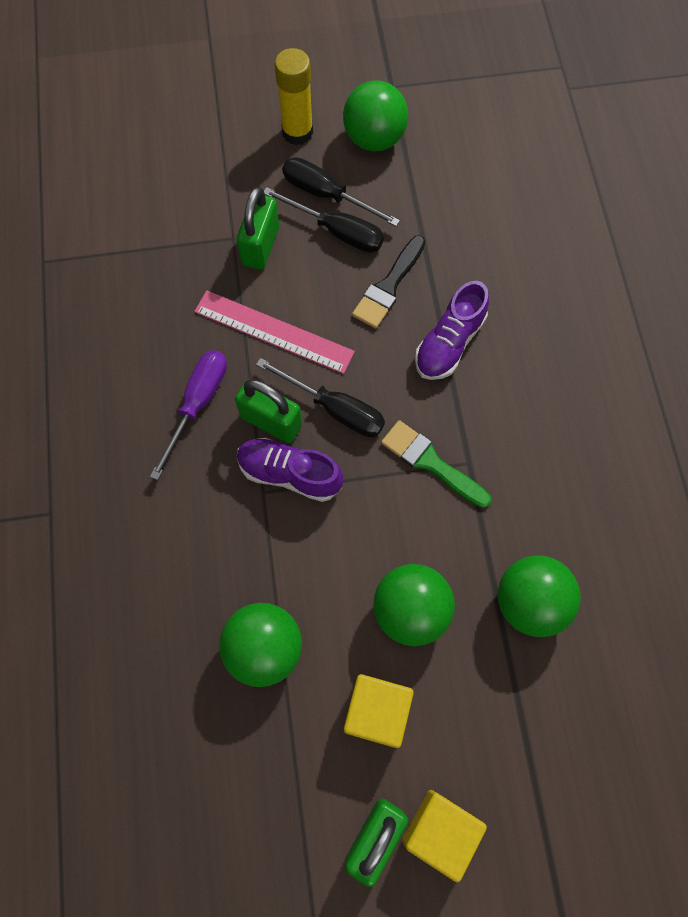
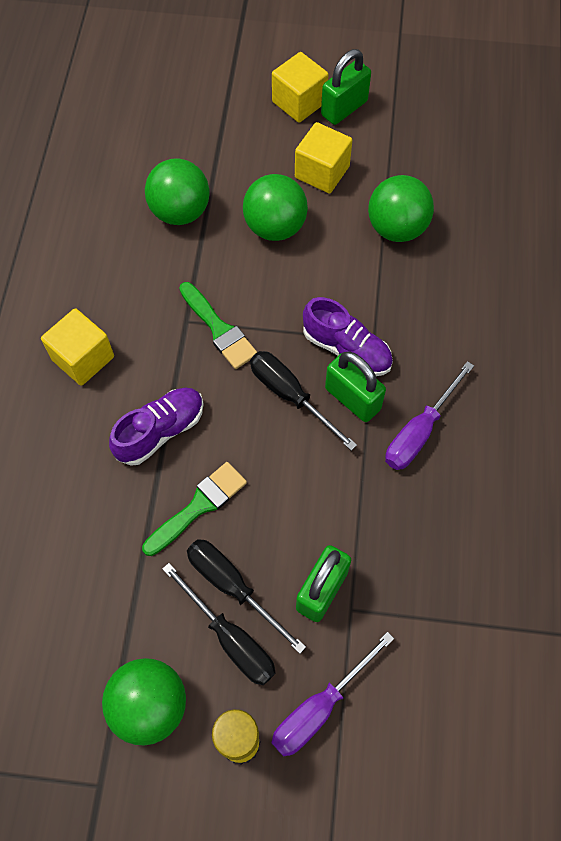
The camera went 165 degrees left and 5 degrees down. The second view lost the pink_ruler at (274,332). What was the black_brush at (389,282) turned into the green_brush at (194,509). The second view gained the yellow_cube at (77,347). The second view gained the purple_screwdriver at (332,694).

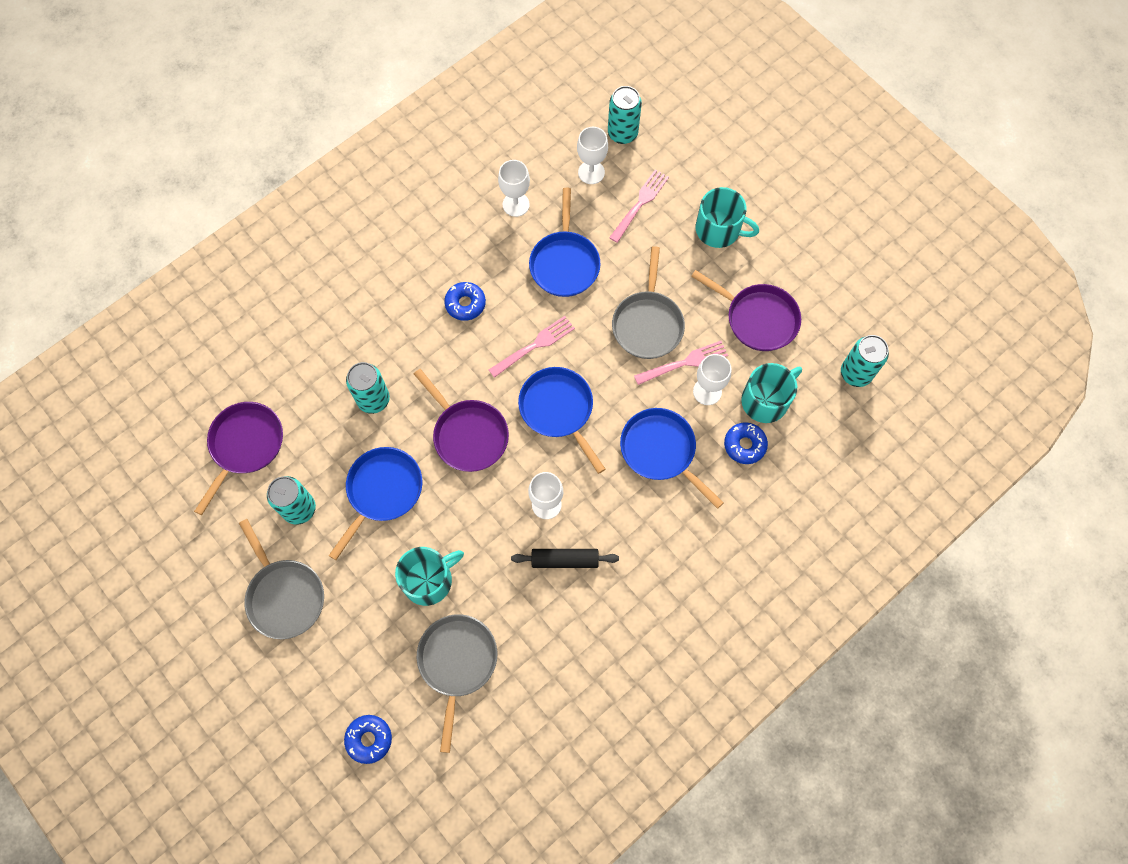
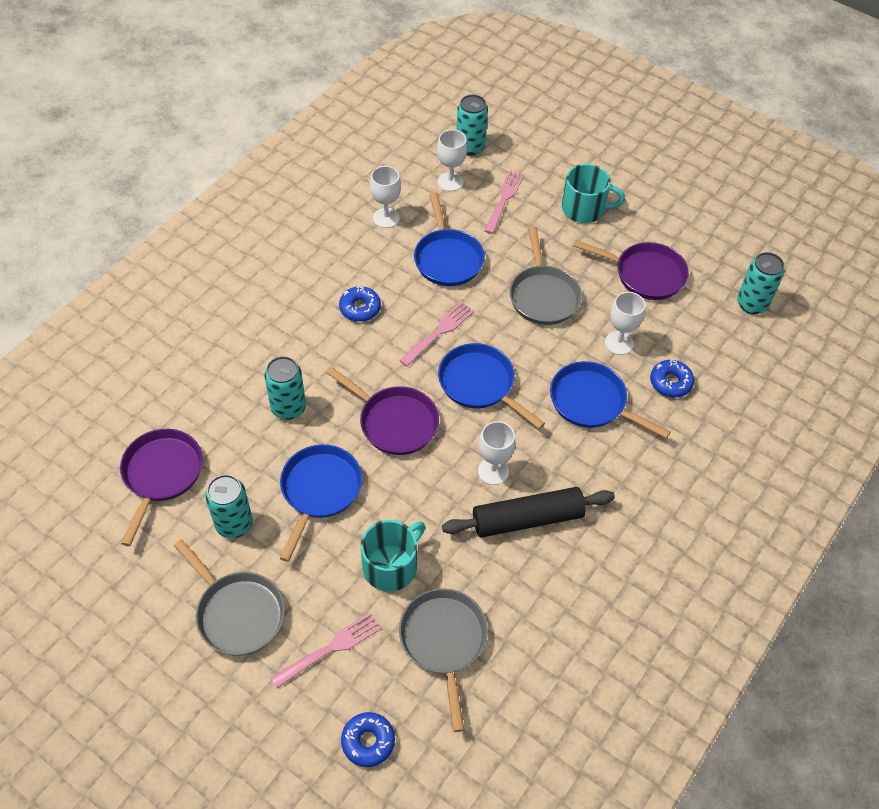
The camera went 15 degrees left and 15 degrees down. The size of the black_rolling_pin at (565,558) changed by a factor of 1.55. The pink_fork ended up elsewhere, having gone from (681,363) to (326,650). The second view lost the turquoise_mug at (771,393).

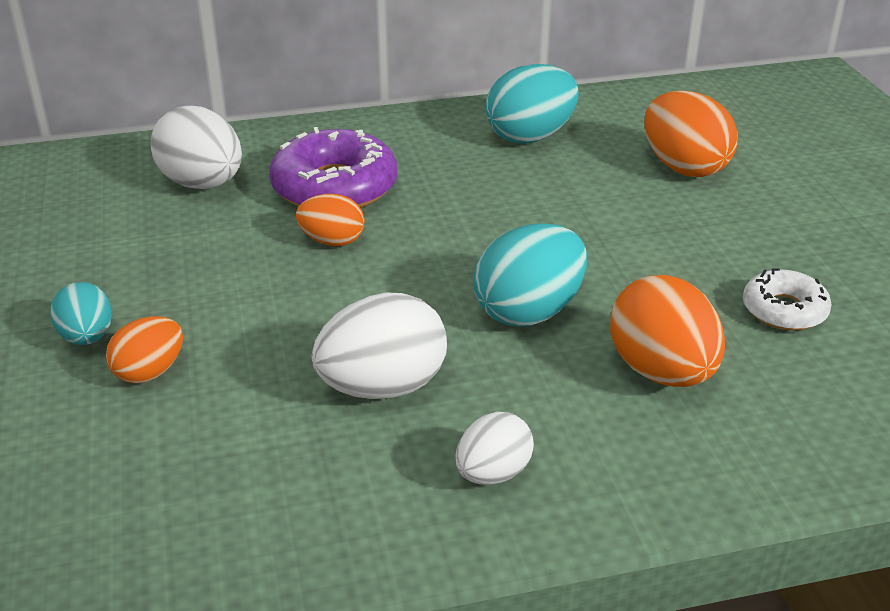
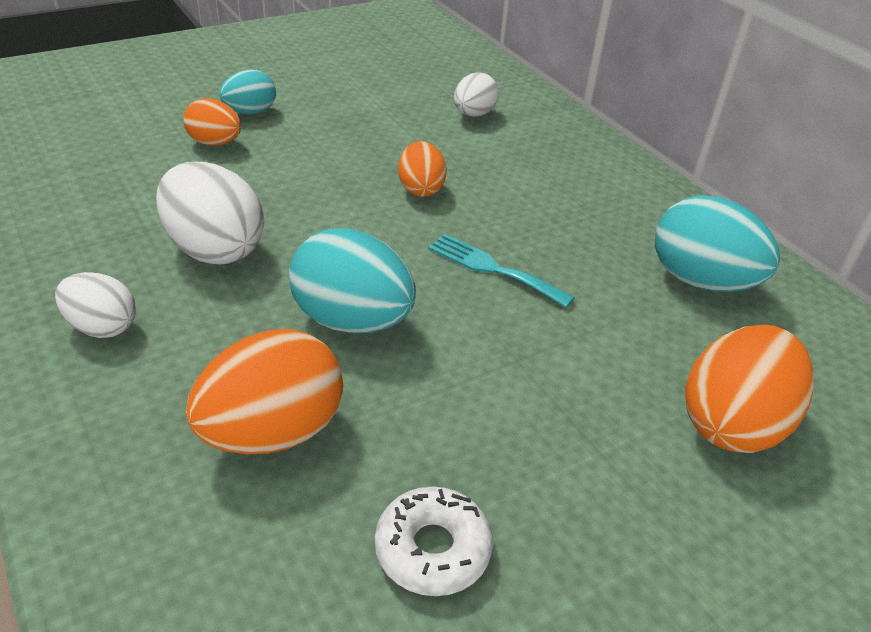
The camera went 70 degrees right and 5 degrees up. The size of the white_egg at (196,147) changed by a factor of 0.60. The second view lost the purple_donut at (333,167). The second view gained the turquoise_fork at (501,270).

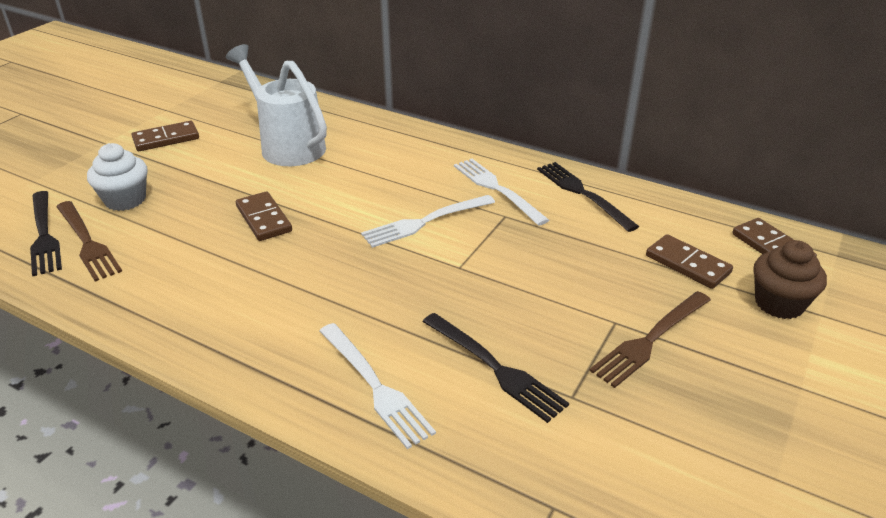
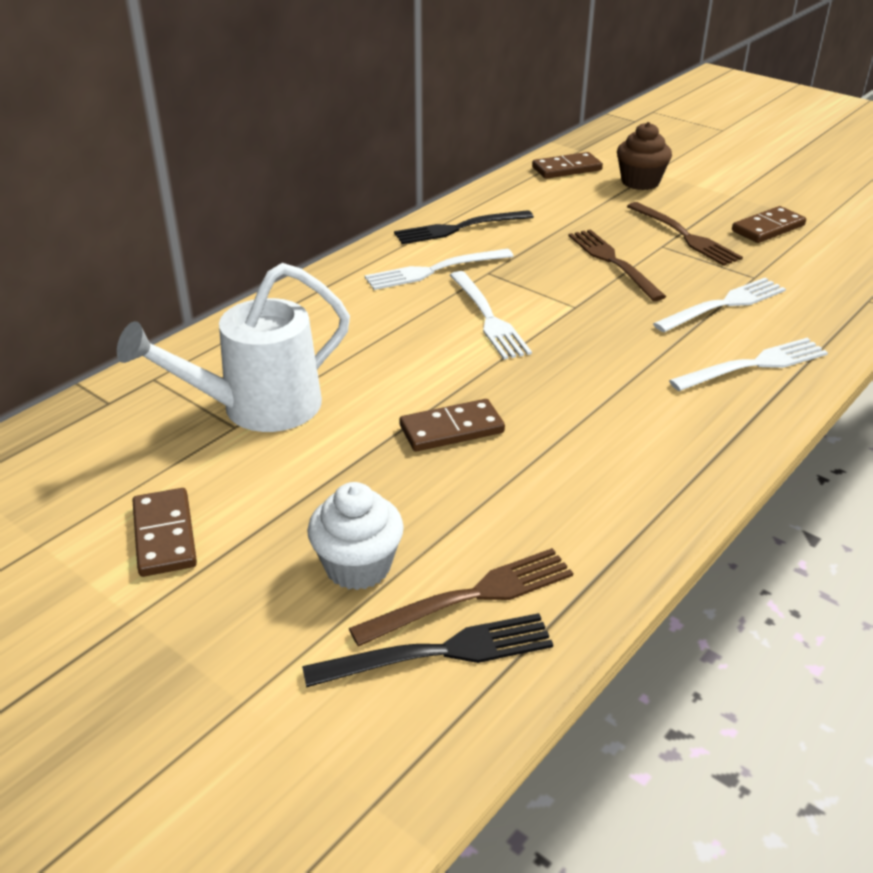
The camera went 80 degrees left and 0 degrees up. What was the black_fork at (496,368) turned into the white_fork at (719,305). The brown_domino ended up elsewhere, having gone from (689,261) to (769,224). The second view gained the brown_fork at (617,265).

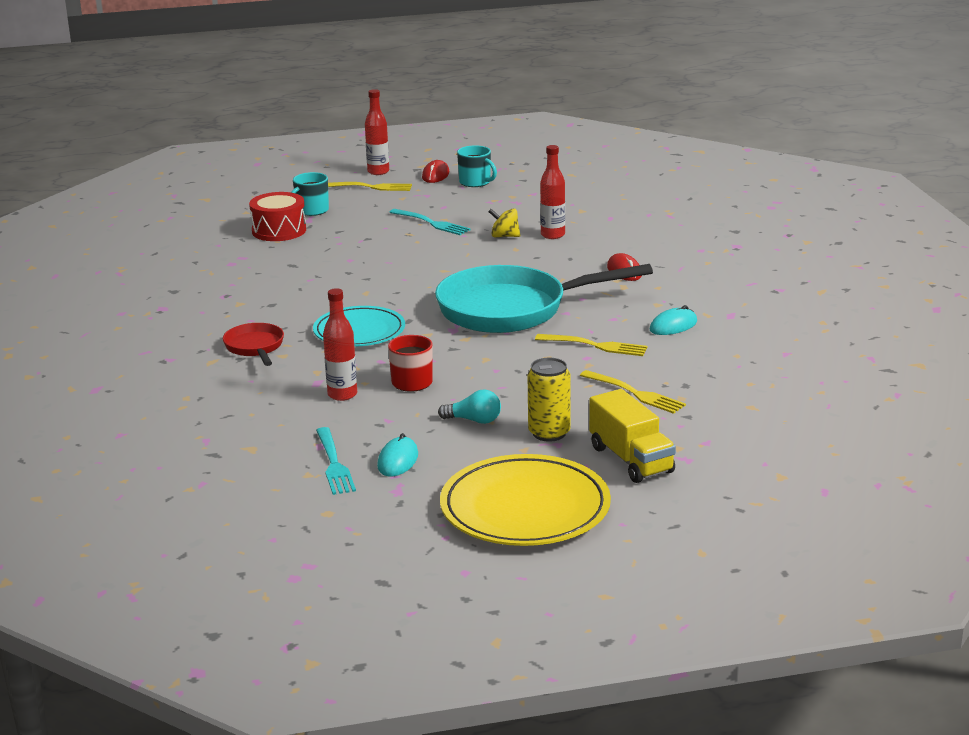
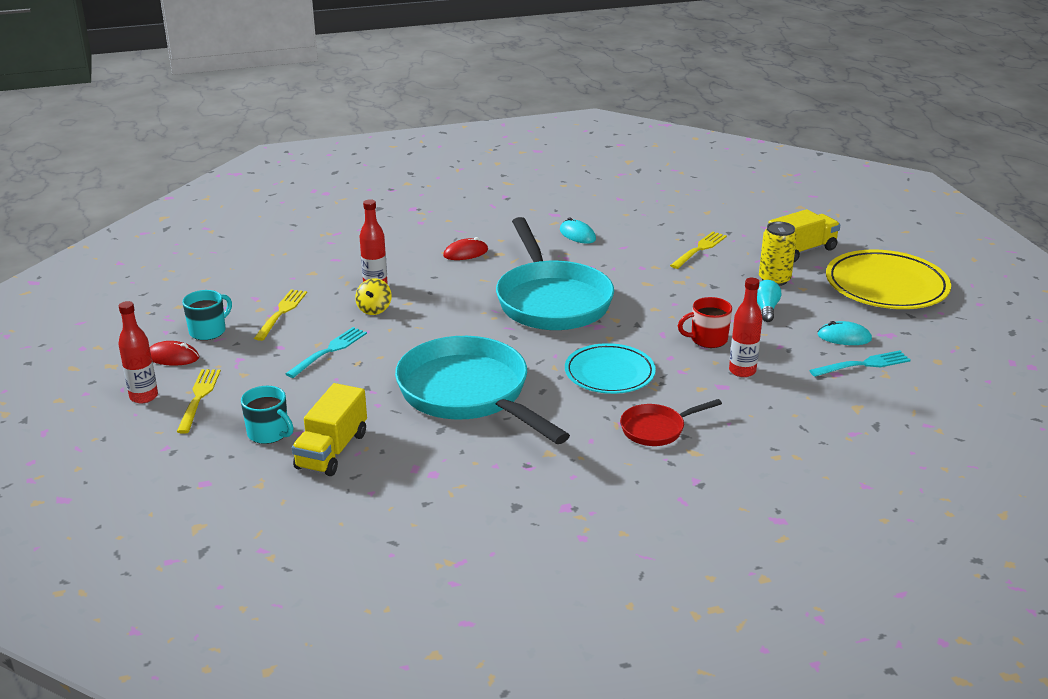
The camera went 95 degrees left and 5 degrees up. Where the red_drum stood at (277,216), the yellow_truck came to stand at (329,429). The yellow_fork ended up elsewhere, having gone from (591,345) to (280,315). The second view gained the turquoise_pan at (482,390).

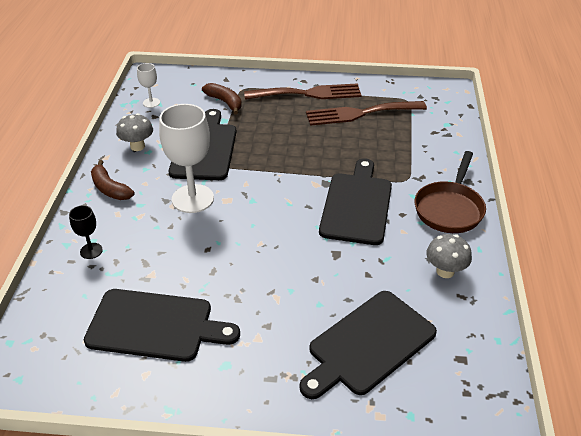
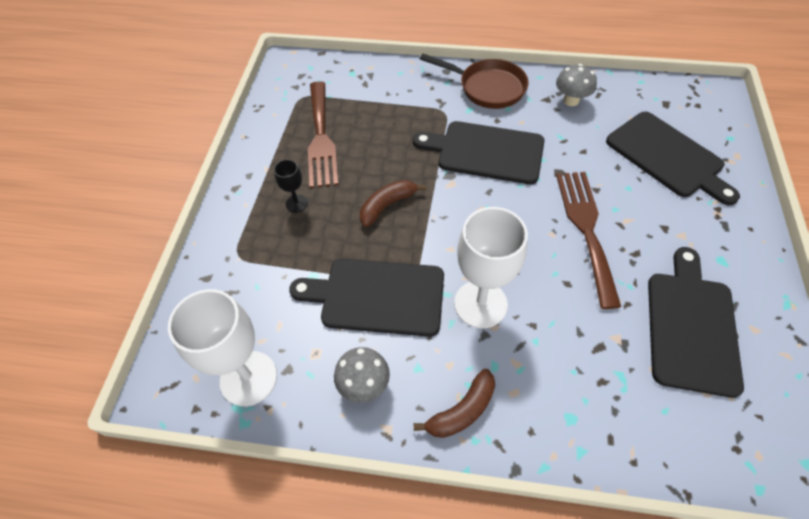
The camera went 85 degrees left and 15 degrees up. The black_goblet ended up elsewhere, having gone from (86,232) to (291,186). The size of the white_goblet at (148,85) changed by a factor of 2.07. The brown_banana ended up elsewhere, having gone from (222,99) to (393,203). The brown_fork ended up elsewhere, having gone from (303,91) to (588,240).

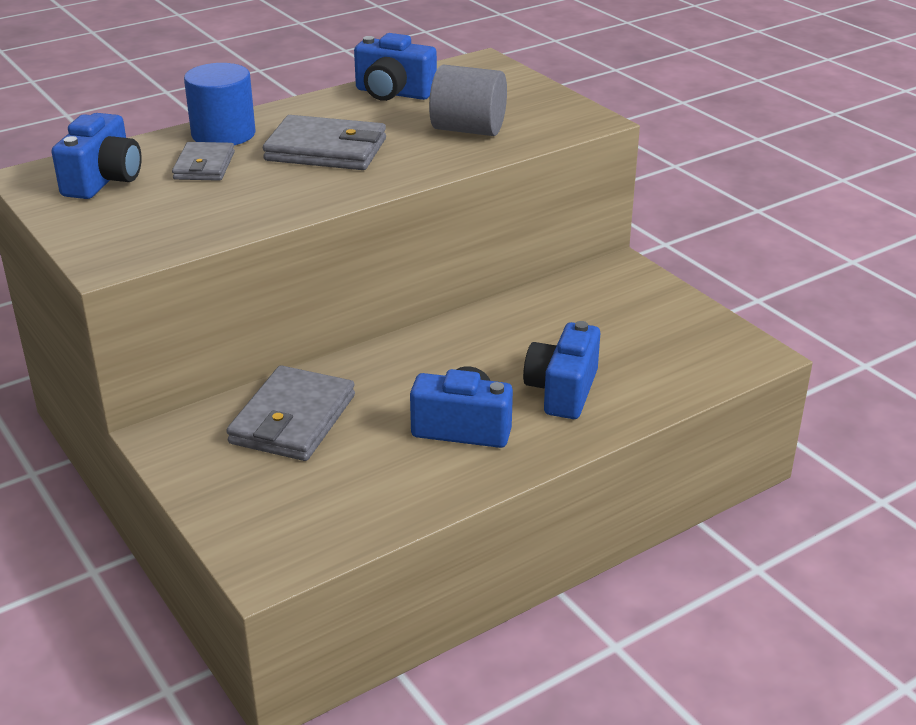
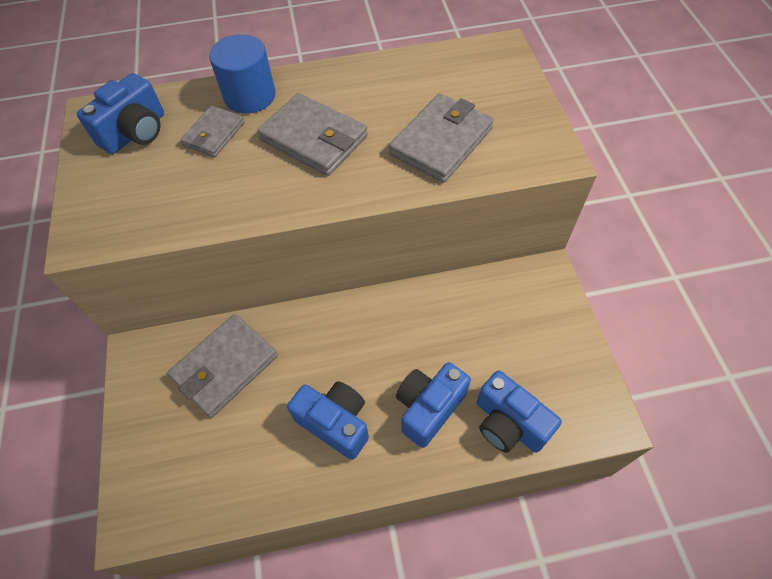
The camera went 25 degrees right and 25 degrees up. The blue_camera ended up elsewhere, having gone from (395,67) to (519,412). Where the grey_cylinder stood at (468,100), the grey_wallet came to stand at (441,138).

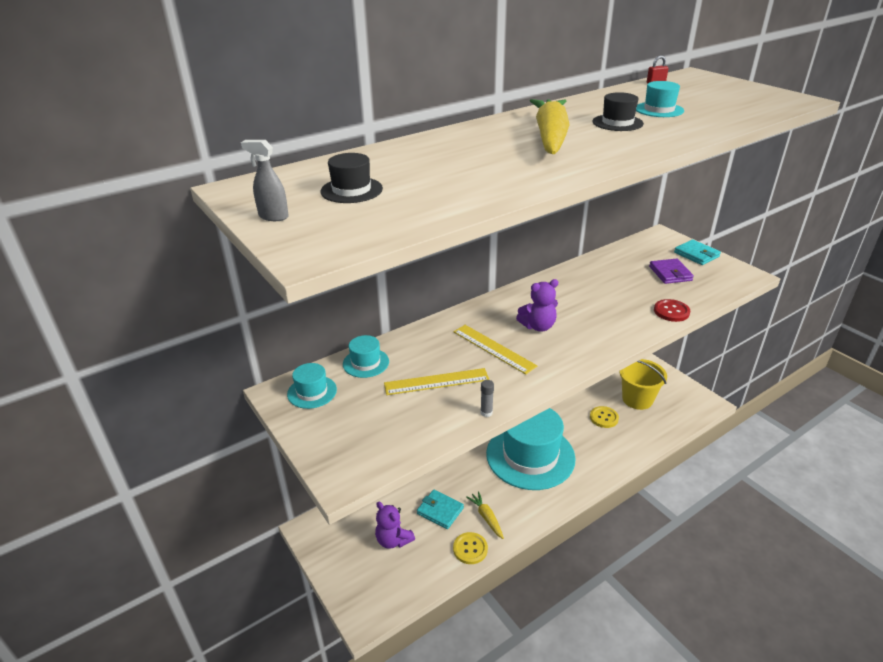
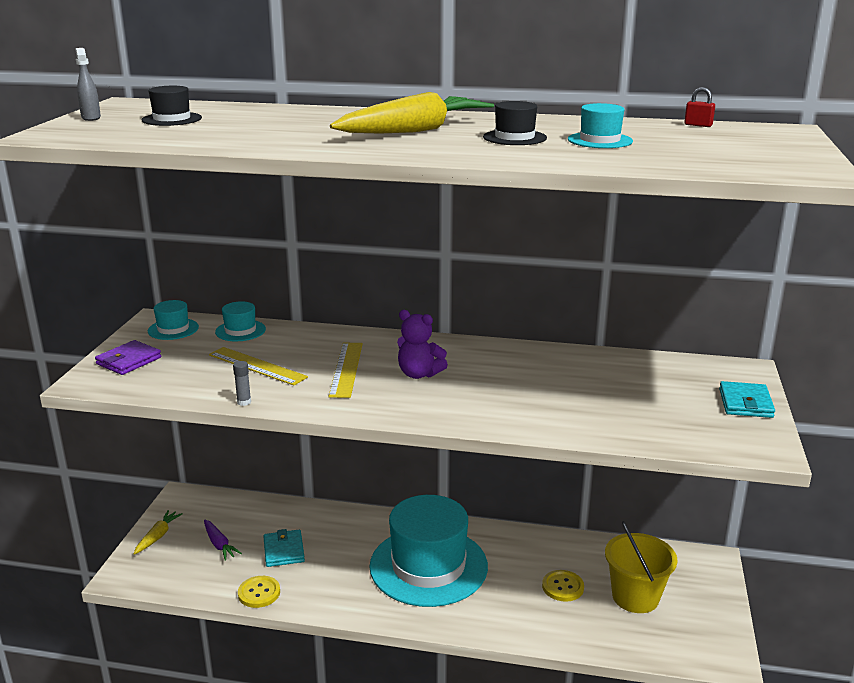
The camera went 45 degrees right and 10 degrees down. Where the purple_teddy_bear stood at (395,525), the purple_carrot came to stand at (223,540). The yellow_carrot ended up elsewhere, having gone from (485,515) to (158,532). The purple_wallet ended up elsewhere, having gone from (671,271) to (128,357). The second view lost the red_button at (672,310).

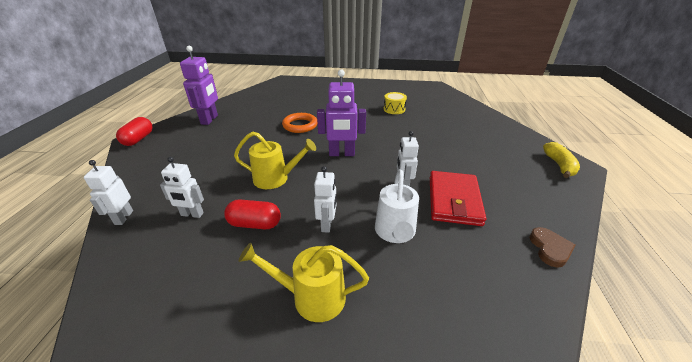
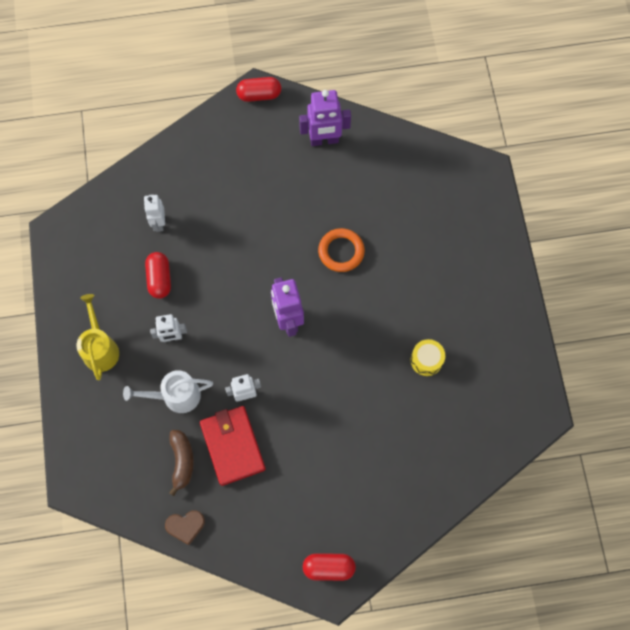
The camera went 75 degrees right and 35 degrees up. The second view lost the white_robot at (108,192). The second view lost the yellow_watering_can at (275,160). The red_wallet at (458,198) ended up facing another way, 75 degrees clockwise from before. Where the yellow_banana stood at (561,160), the red_capsule came to stand at (329,567). The second view gained the brown_banana at (181,463).

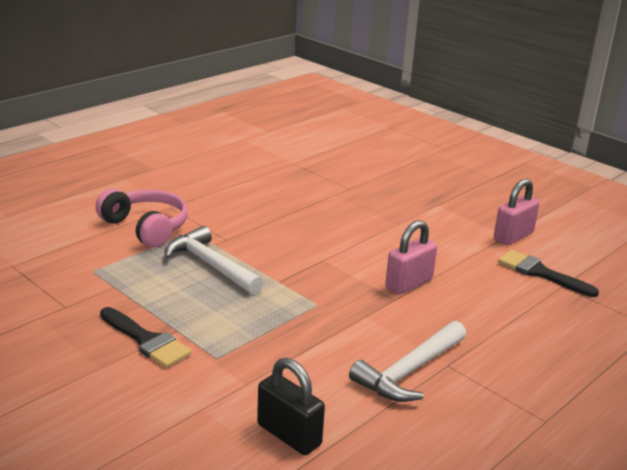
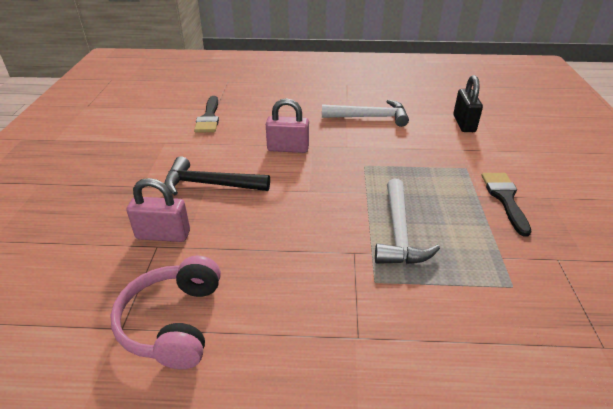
The camera went 130 degrees left and 10 degrees up. The pink_headphones ended up elsewhere, having gone from (142,218) to (165,312). The pink_padlock ended up elsewhere, having gone from (517,211) to (158,210). The second view gained the black_hammer at (217,175).

